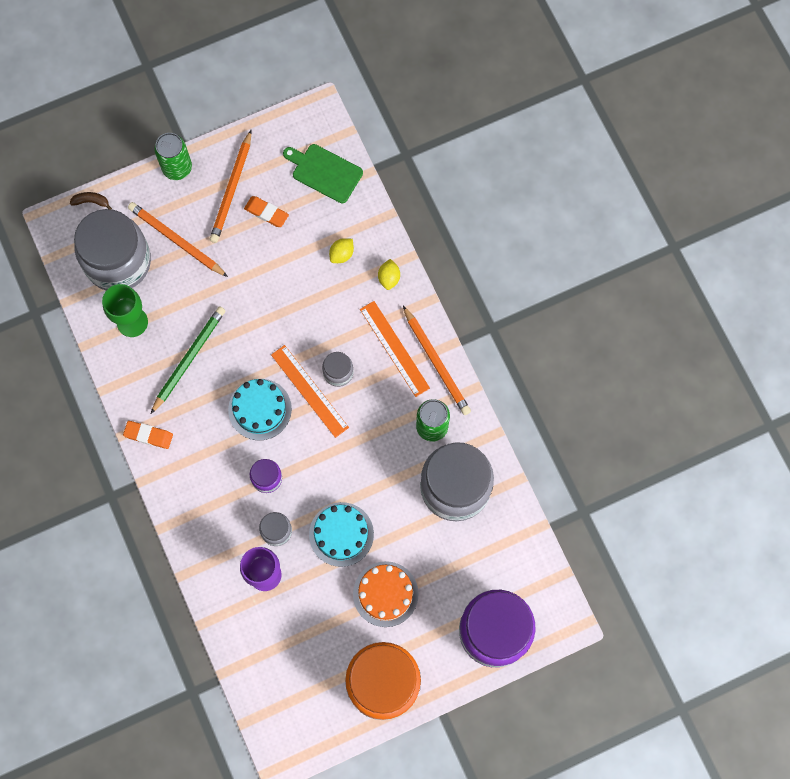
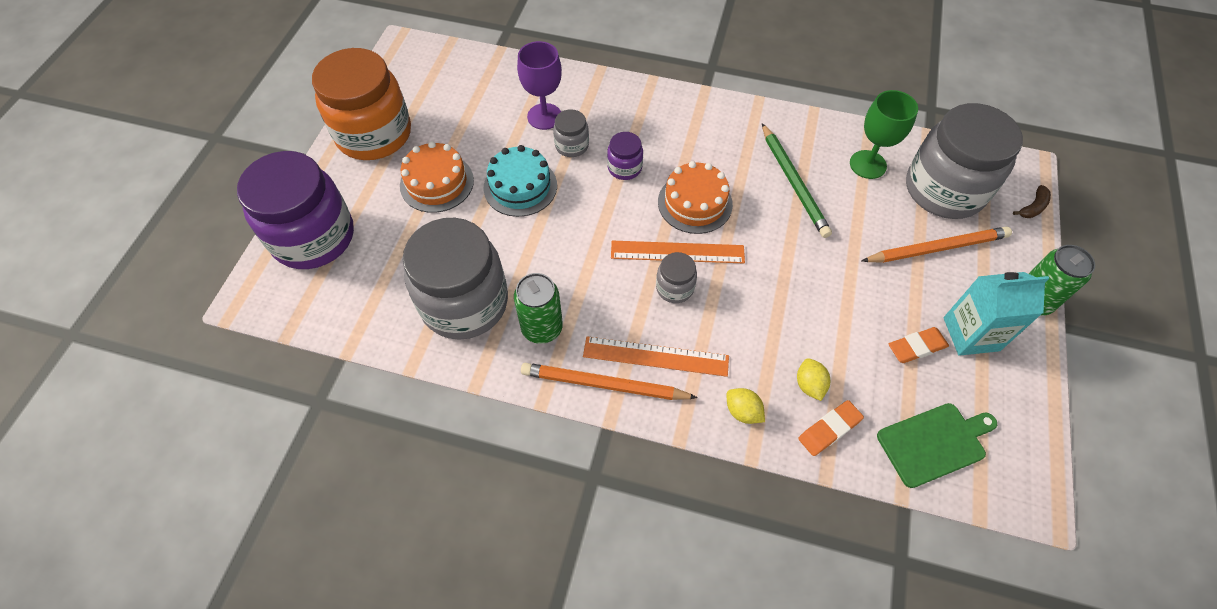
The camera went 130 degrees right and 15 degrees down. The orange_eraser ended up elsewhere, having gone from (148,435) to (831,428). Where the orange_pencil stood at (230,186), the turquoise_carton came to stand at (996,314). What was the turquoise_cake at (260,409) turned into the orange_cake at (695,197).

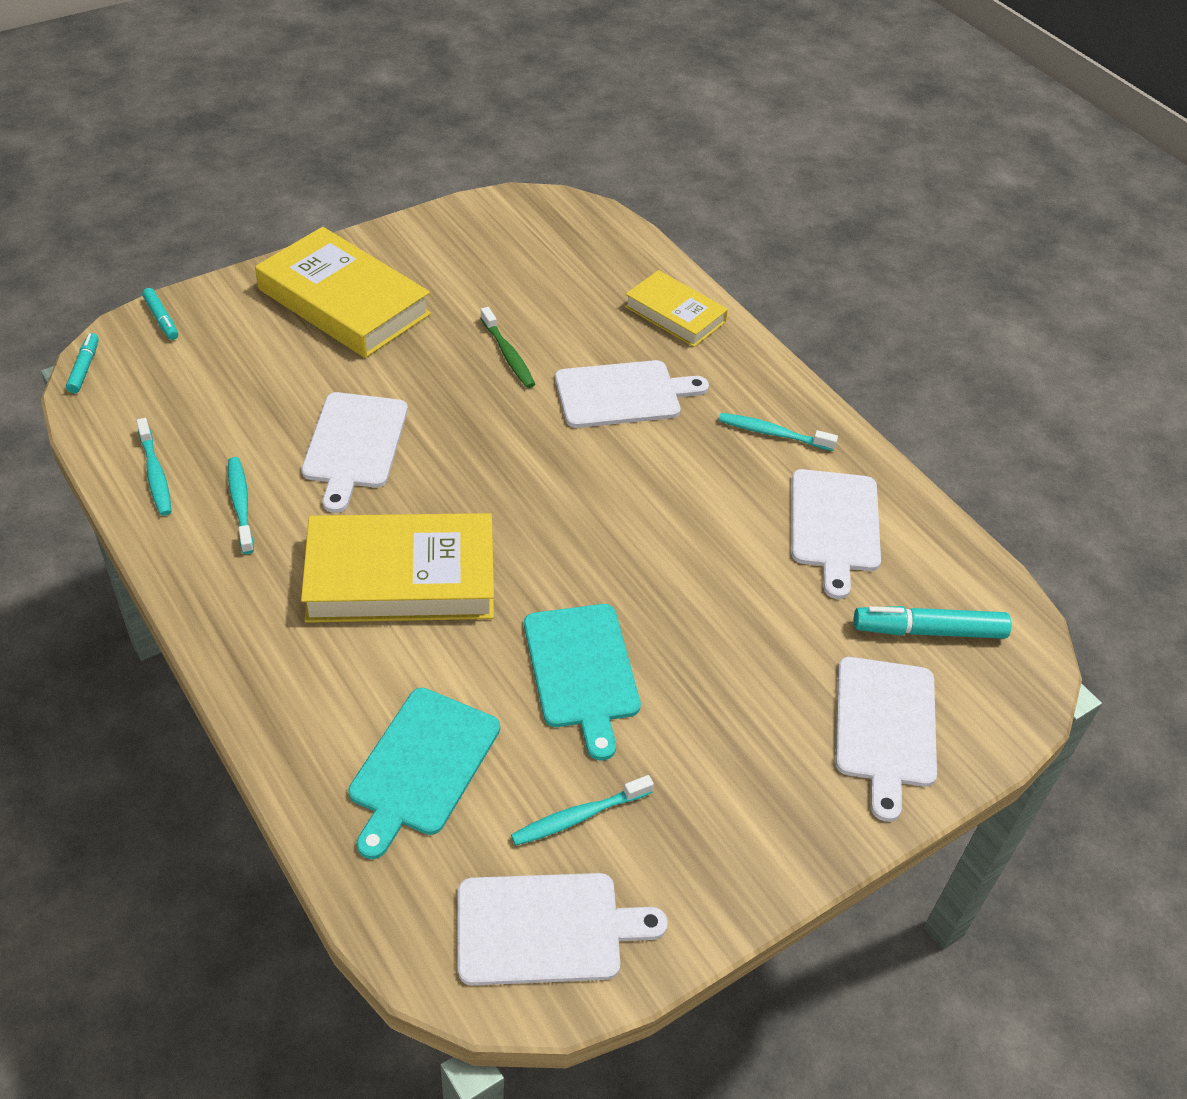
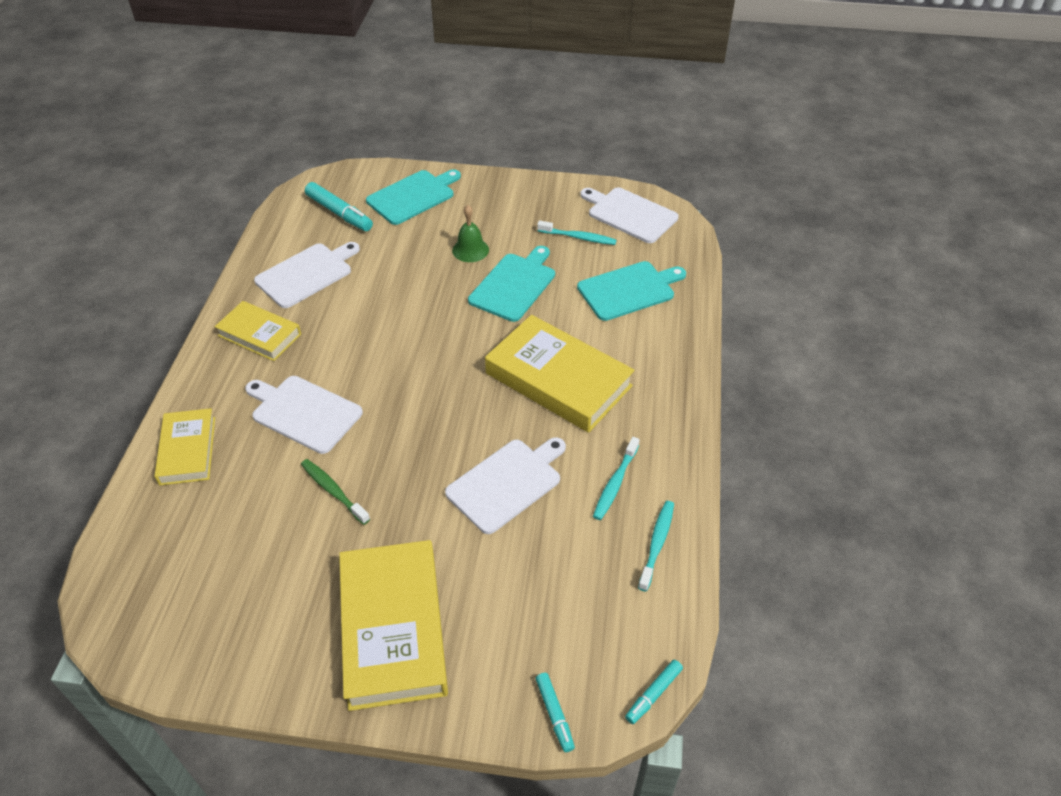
The camera went 135 degrees left and 0 degrees up. The turquoise_marker at (160,314) ended up facing another way, 150 degrees clockwise from before. The green_toothbrush at (507,347) ended up facing another way, 60 degrees counterclockwise from before. Where the turquoise_toothbrush stood at (778,432), the yellow_book came to stand at (258,331). What was the white_cutting_board at (886,739) turned into the turquoise_cutting_board at (413,197). The second view gained the green_bell at (470,233).

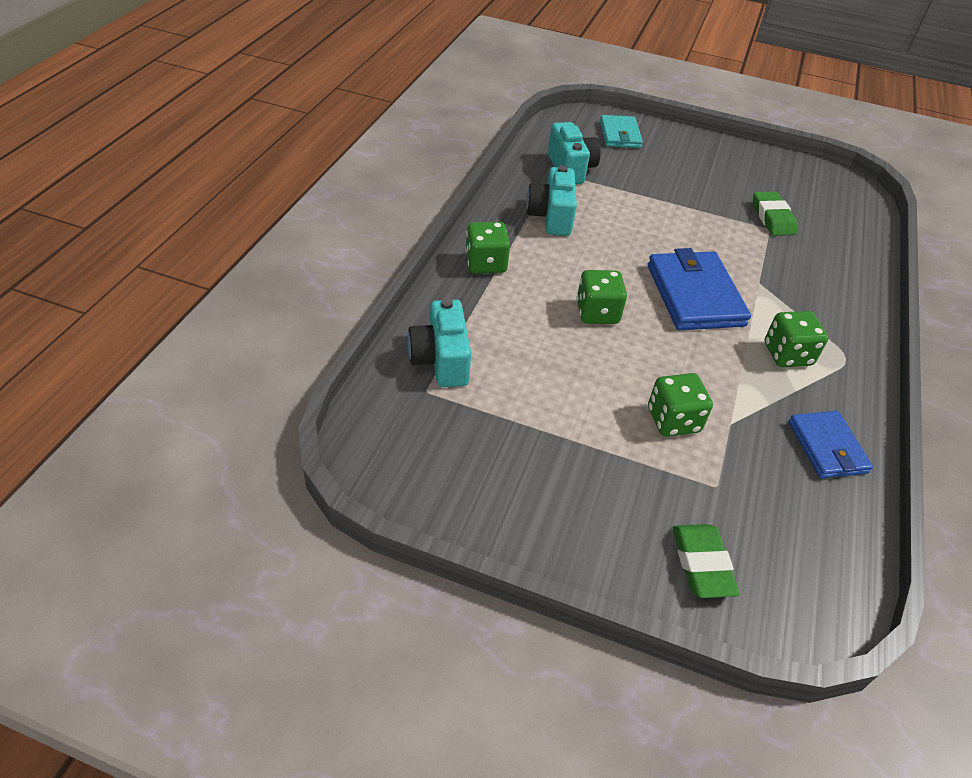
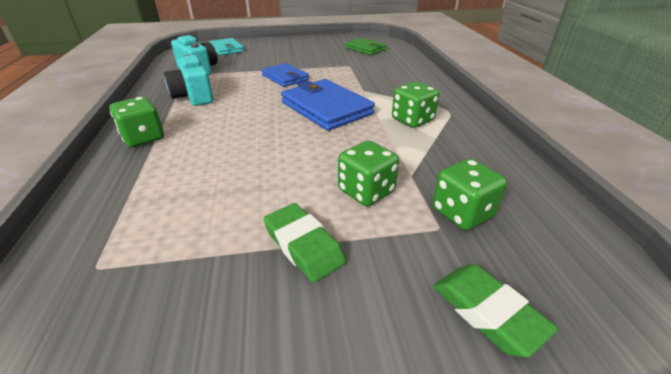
The camera went 25 degrees left and 10 degrees down. The second view lost the turquoise_camera at (439,342). The green_dice ended up elsewhere, having gone from (602,297) to (469,194). The green_eraser ended up elsewhere, having gone from (775,213) to (304,243). The blue_wallet ended up elsewhere, having gone from (831,445) to (285,75). The second view gained the green_wallet at (366,46).

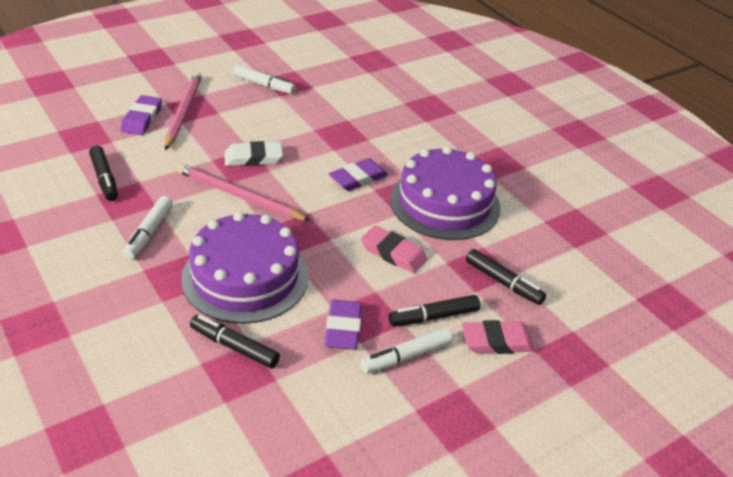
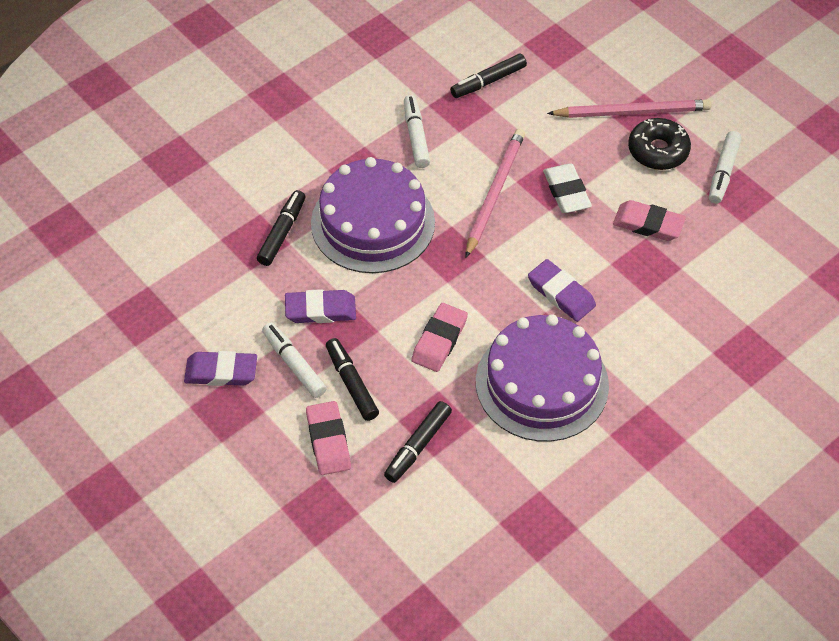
The camera went 85 degrees right and 15 degrees up. The purple_eraser ended up elsewhere, having gone from (141,115) to (220,368). The white_marker at (147,228) ended up facing another way, 75 degrees clockwise from before. The second view gained the pink_eraser at (649,220). The second view gained the black_donut at (659,144).

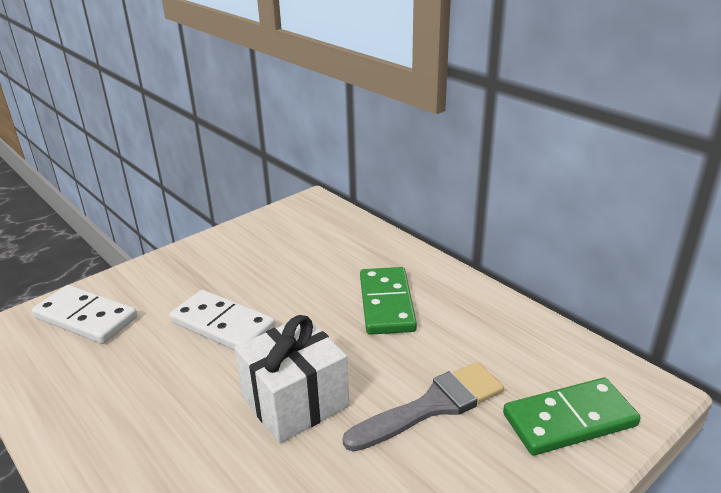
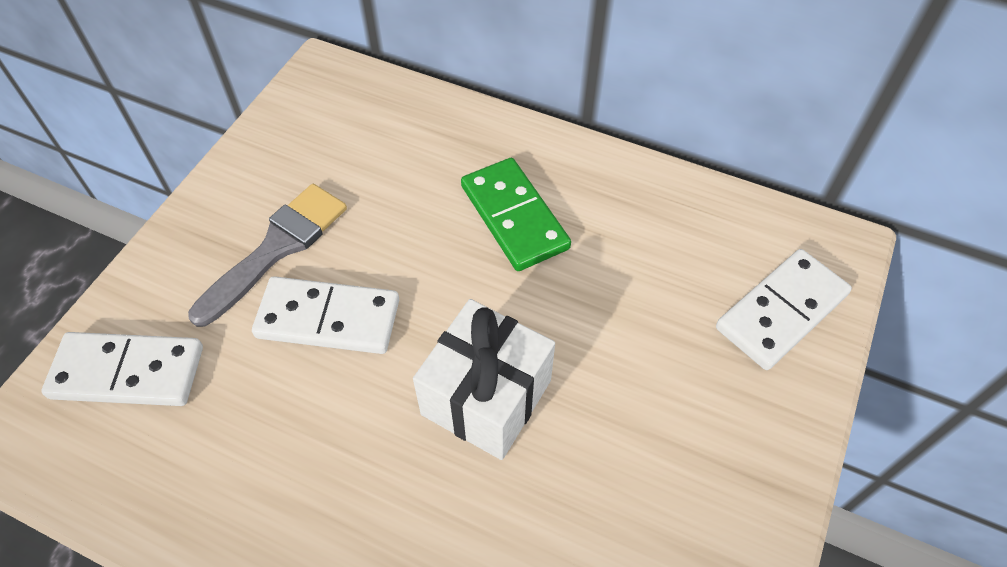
The camera went 25 degrees left and 25 degrees up. The grey_brush ended up elsewhere, having gone from (423,407) to (267,255). What was the green_domino at (571,416) turned into the white_domino at (784,309).

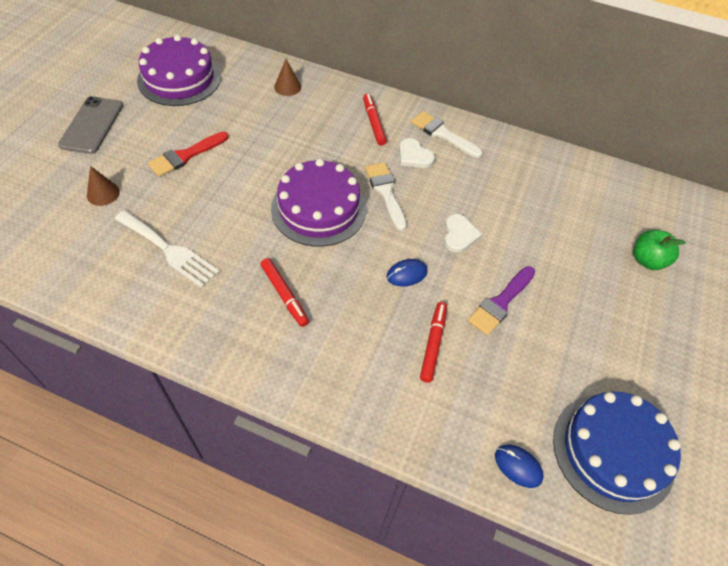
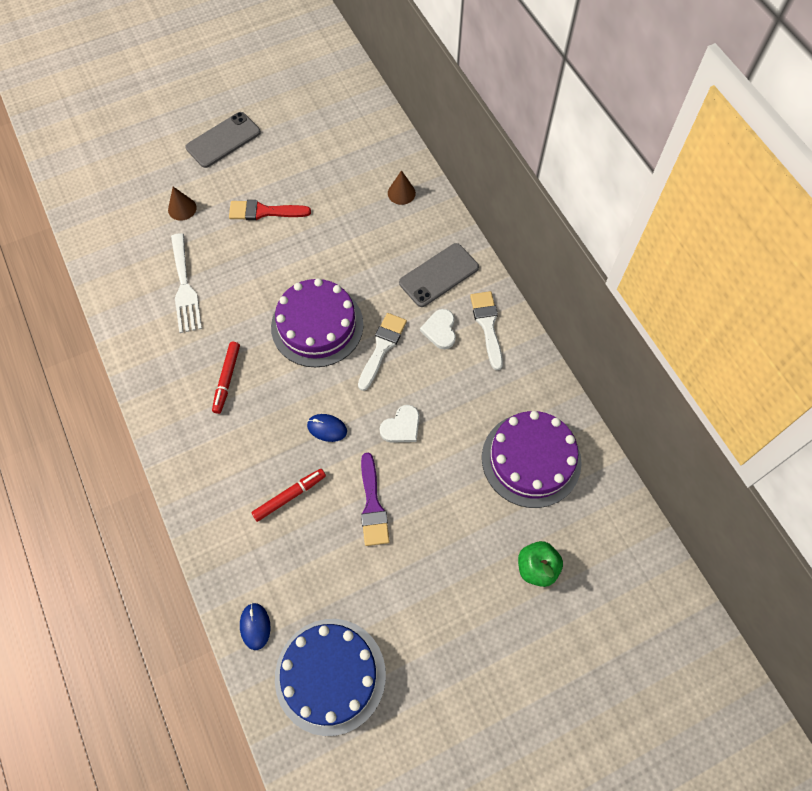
The camera went 45 degrees right and 10 degrees up. The purple_cake ended up elsewhere, having gone from (179,70) to (532,459). Where the red_marker stood at (375,120), the grey_phone came to stand at (439,275). The purple_brush at (501,300) ended up facing another way, 90 degrees counterclockwise from before.

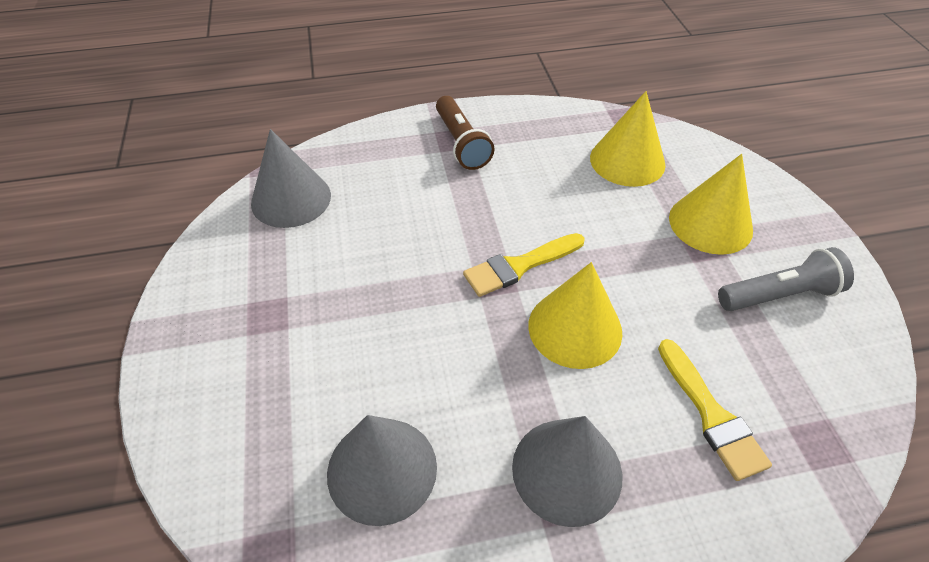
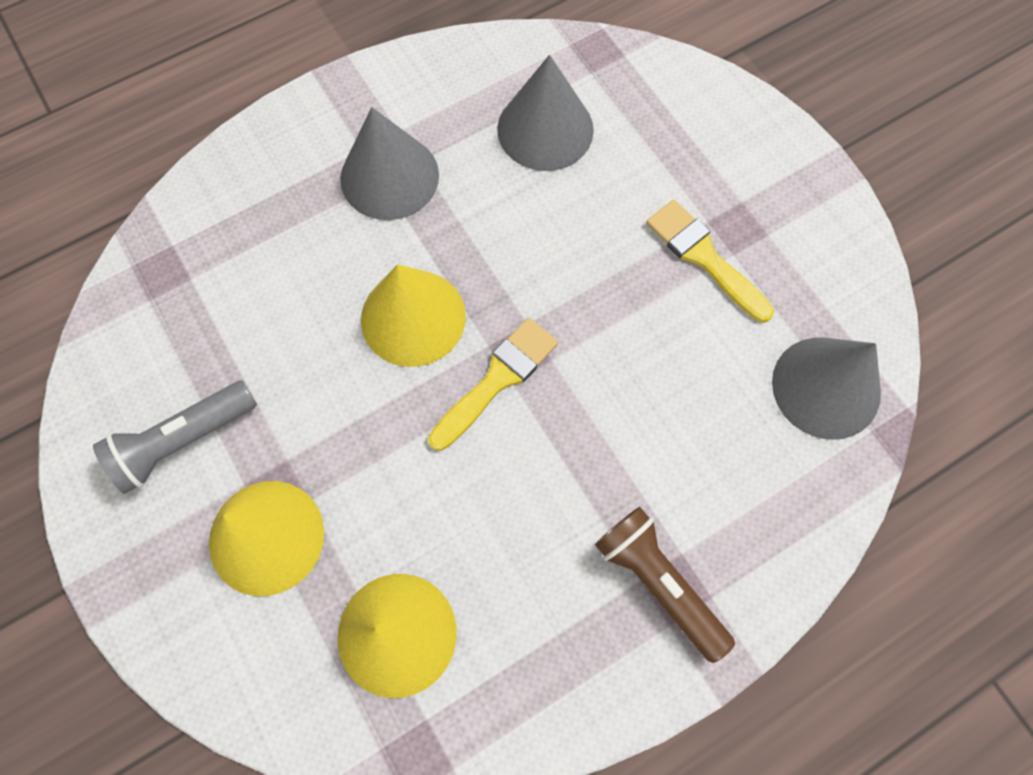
The camera went 160 degrees right and 20 degrees up. The yellow_brush ended up elsewhere, having gone from (715,410) to (710,261).

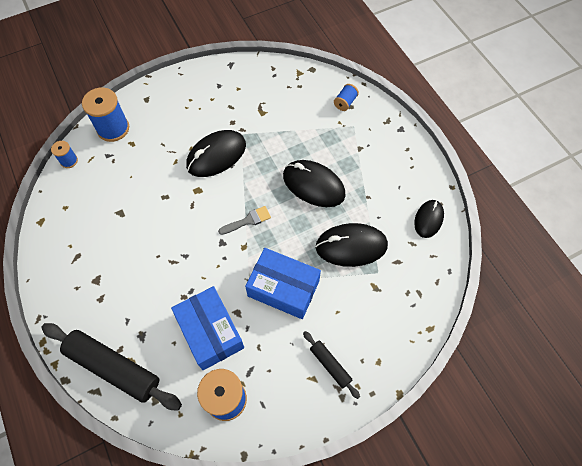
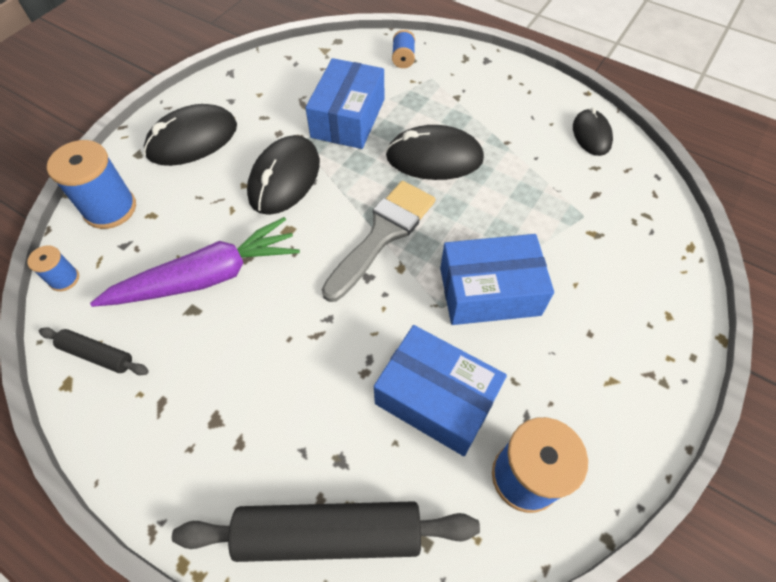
The camera went 30 degrees left and 5 degrees down. The size of the grey_brush at (244,220) changed by a factor of 1.94. The black_rolling_pin ended up elsewhere, having gone from (331,365) to (94,351). The black_mouse ended up elsewhere, having gone from (351,245) to (190,135). The second view gained the purple_carrot at (195,262). The second view gained the blue_box at (344,103).

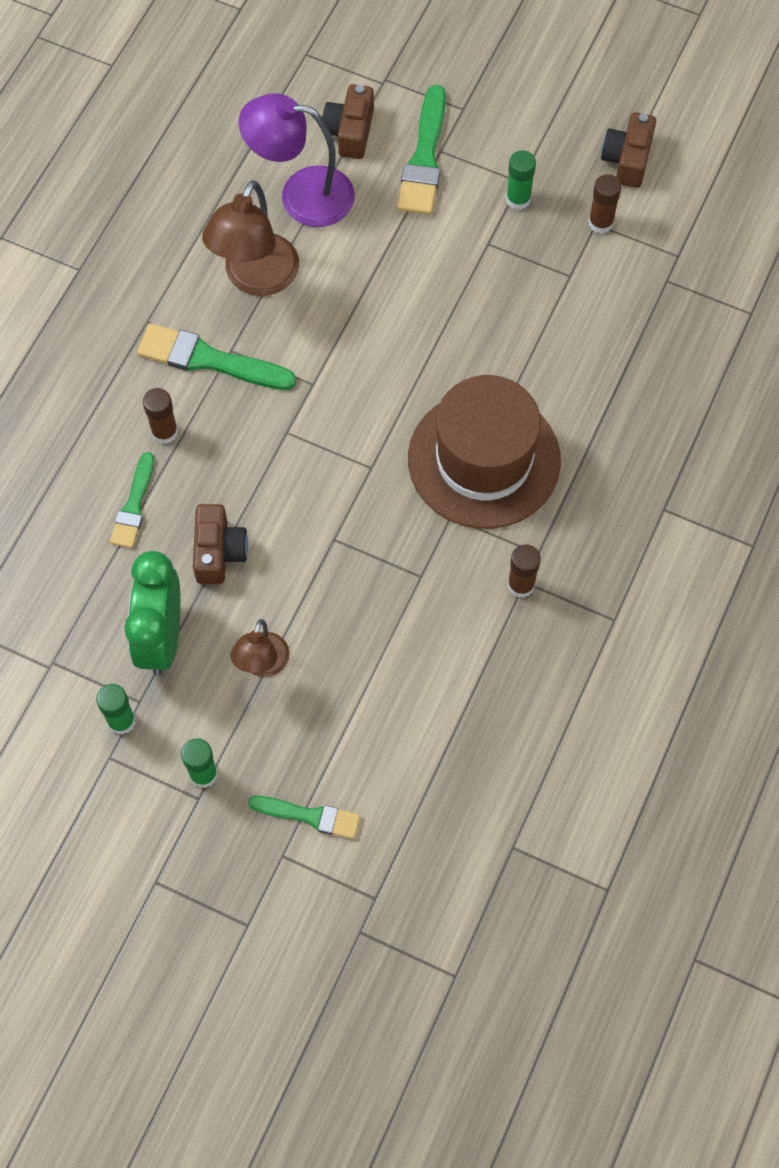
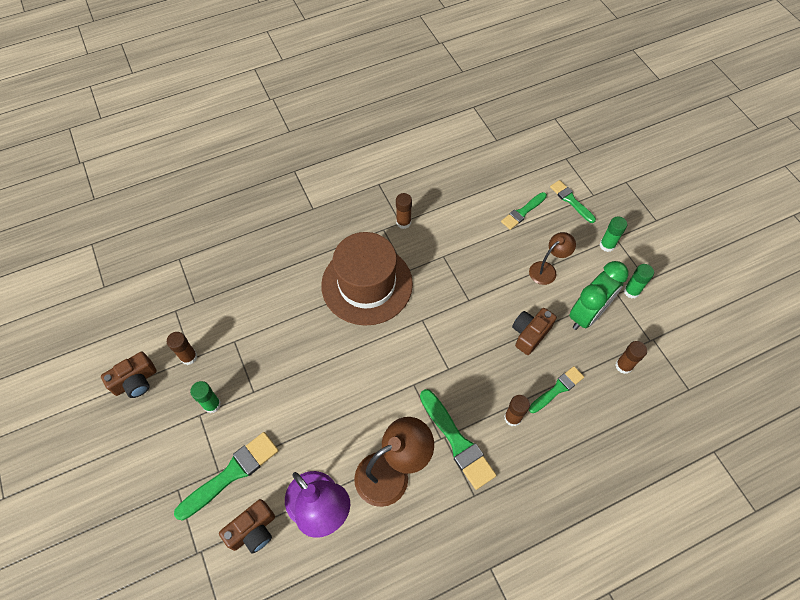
The camera went 140 degrees left and 5 degrees down. The second view gained the green_brush at (524,211). The second view gained the brown_glue_stick at (631,357).

